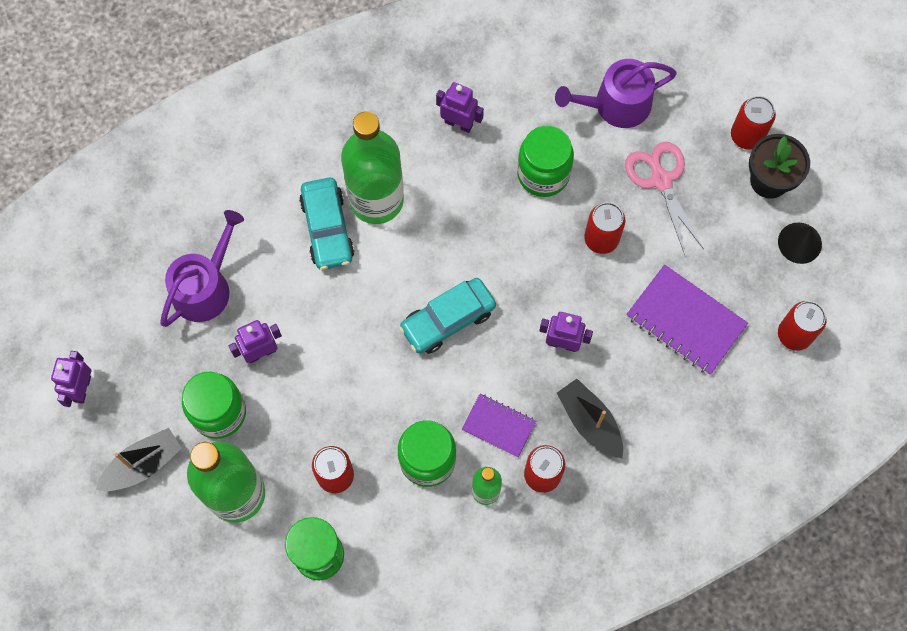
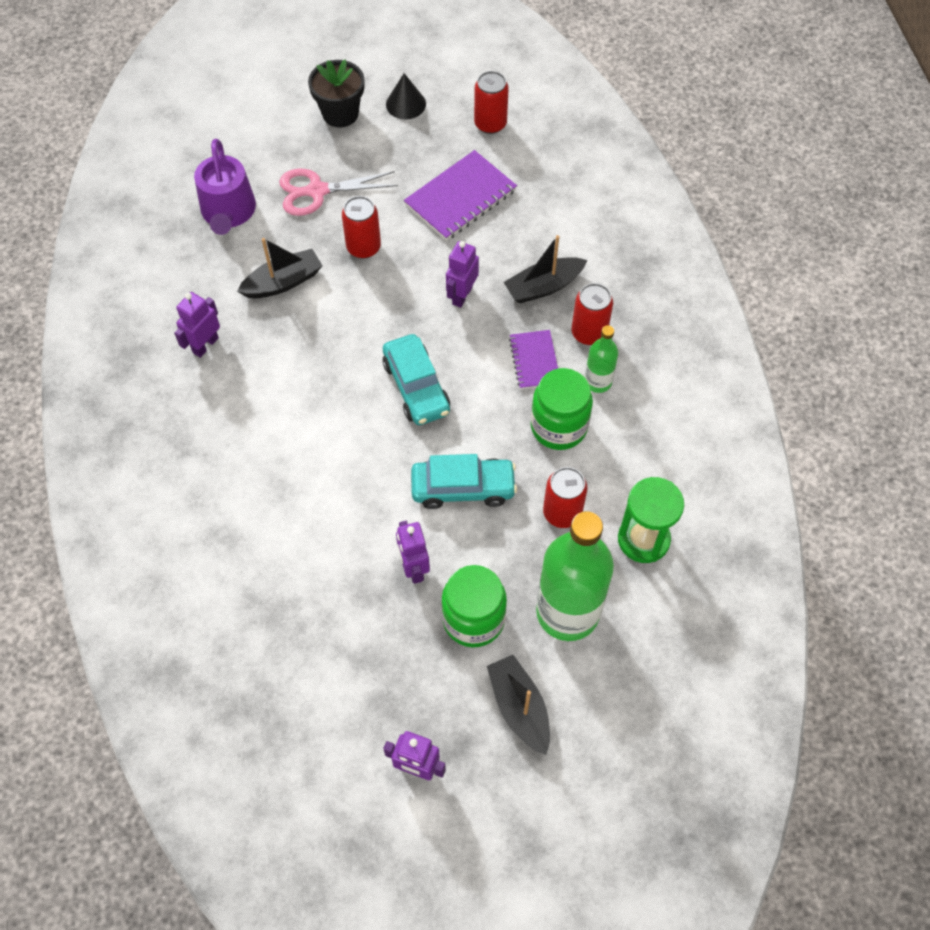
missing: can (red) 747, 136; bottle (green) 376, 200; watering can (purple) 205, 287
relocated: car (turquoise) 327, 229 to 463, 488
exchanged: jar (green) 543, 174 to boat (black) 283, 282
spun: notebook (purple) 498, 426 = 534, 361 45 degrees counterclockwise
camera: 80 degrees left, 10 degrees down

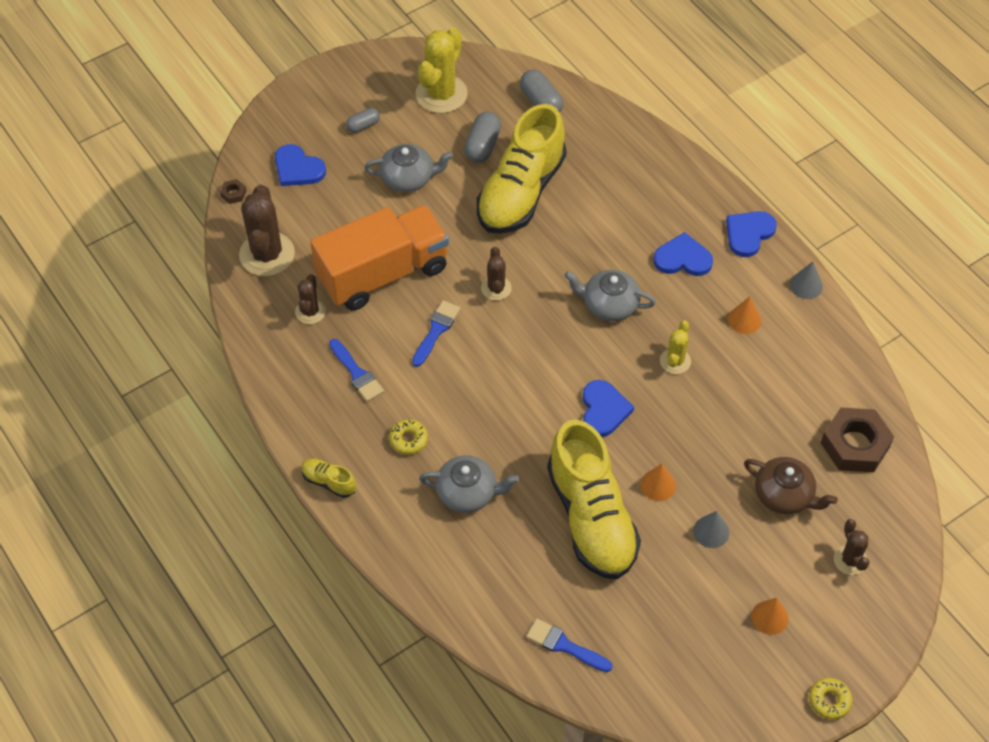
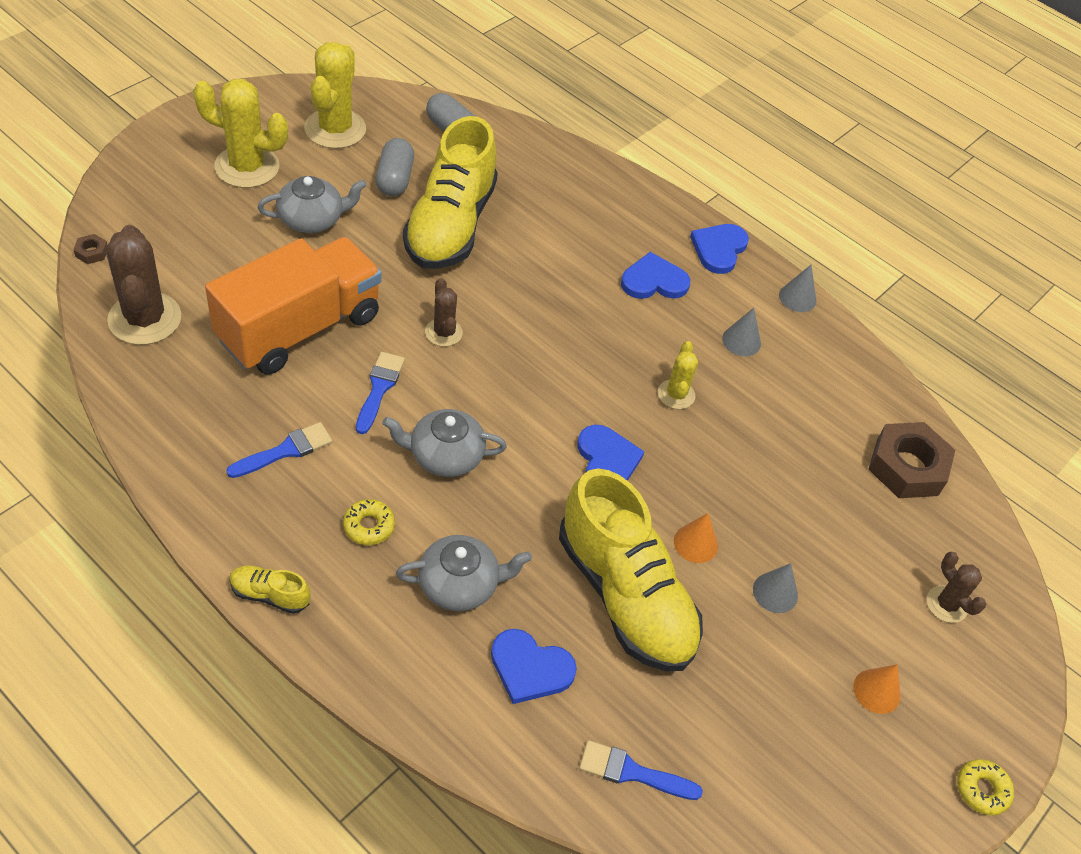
missing: cactus (brown) 310, 311; teapot (brown) 784, 495
relocated: heart (blue) 298, 168 to 530, 668; teapot (grey) 609, 304 to 445, 456
exchanged: capsule (grey) 363, 125 to cactus (yellow) 247, 167
colour: cone (orange) 744, 320 to cone (grey) 741, 341
spun: brush (blue) 357, 373 = 285, 451 75 degrees counterclockwise
camera: 20 degrees left, 5 degrees down

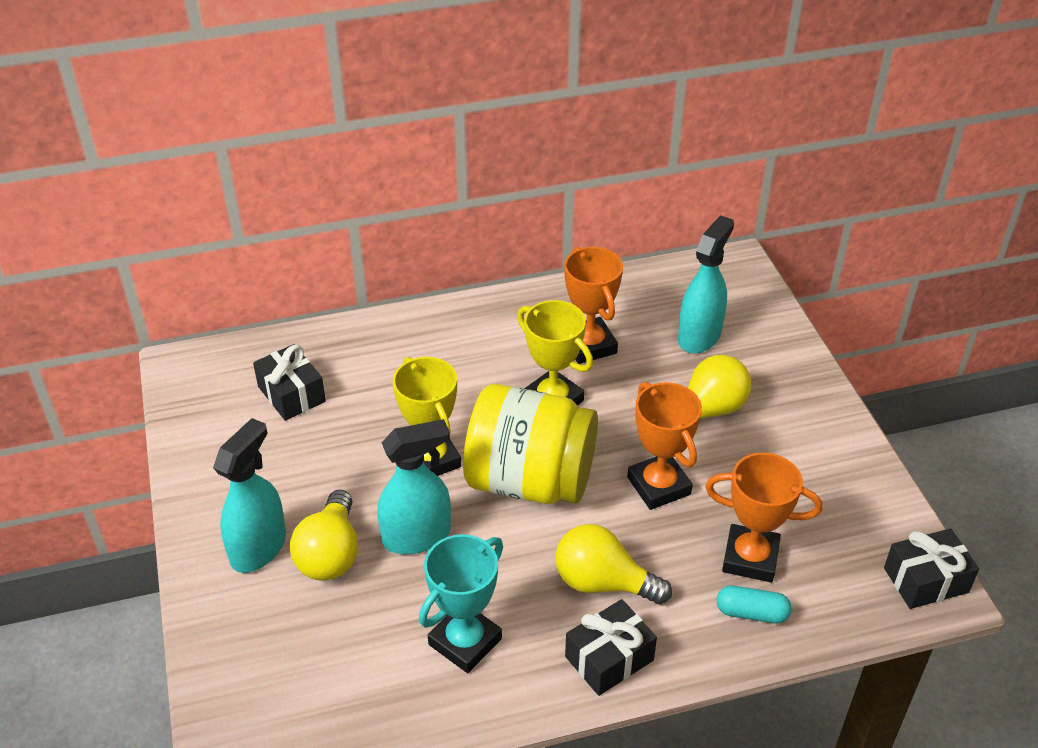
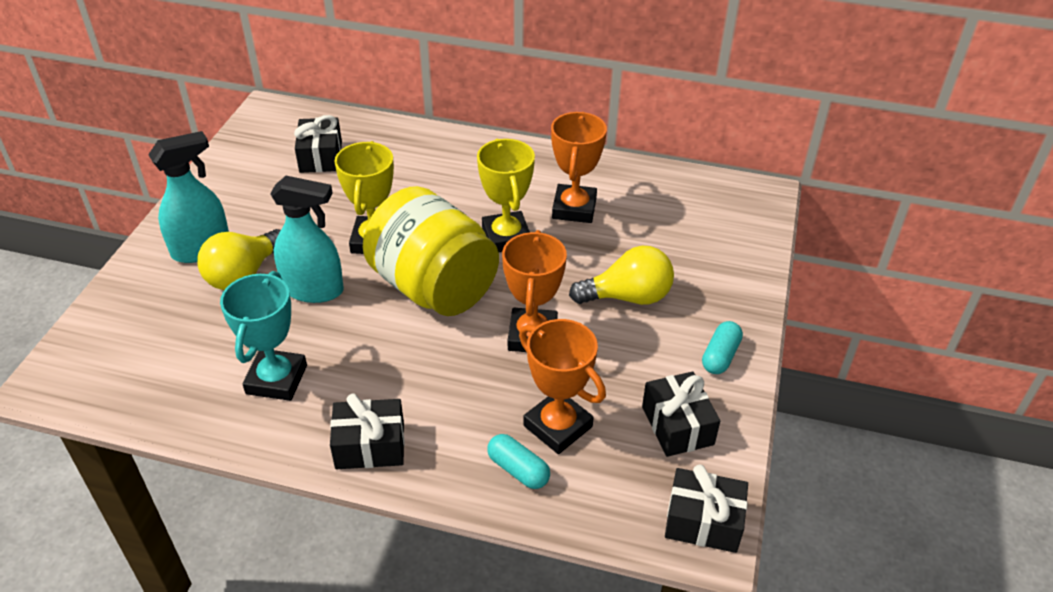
missing: spray bottle (turquoise) 699, 336; light bulb (yellow) 603, 582
appeared: capsule (turquoise) 720, 356; gift (black) 677, 425
spun: trophy (turquoise) 465, 641 = 276, 379 60 degrees counterclockwise
camera: 30 degrees right, 0 degrees up

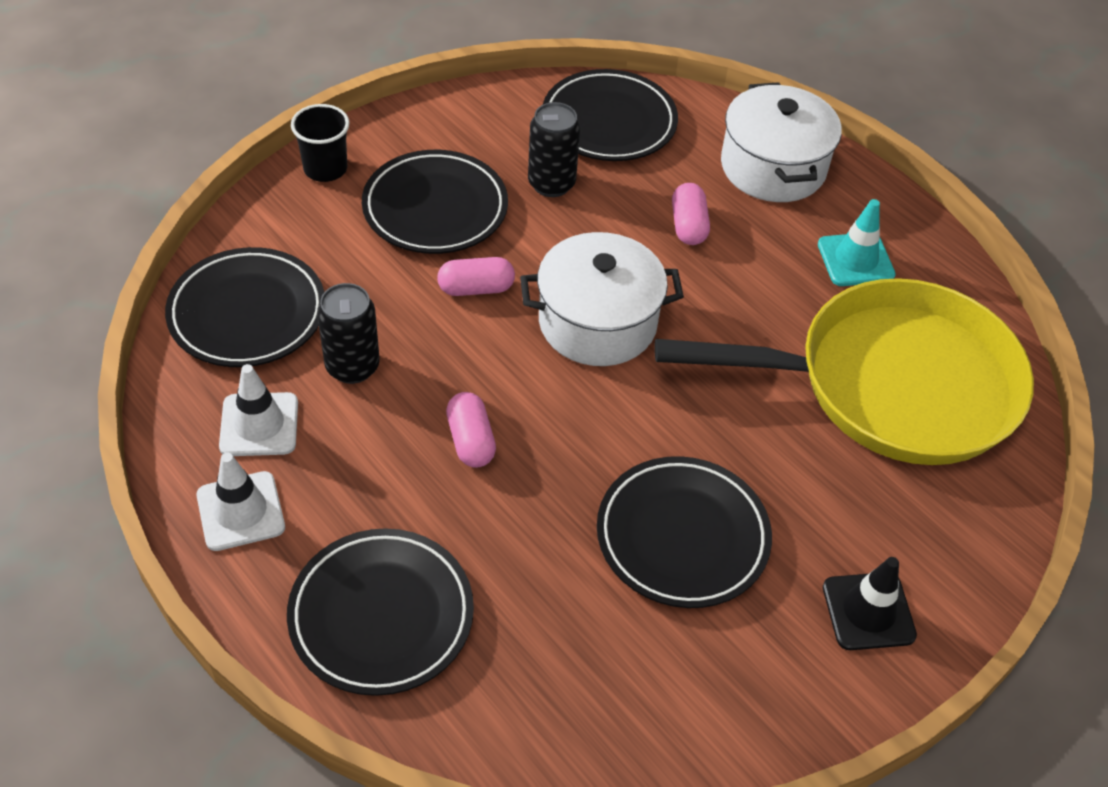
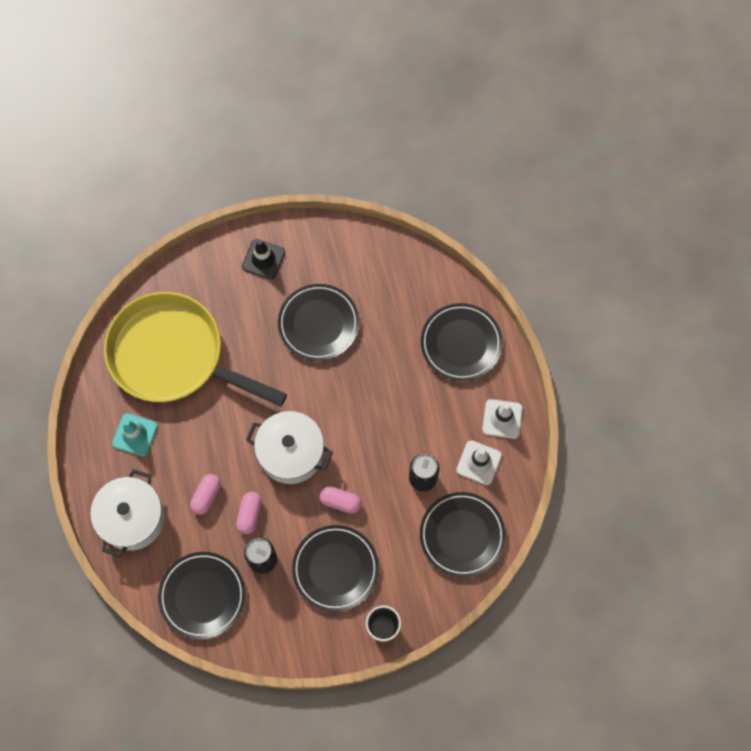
relocated: capsule (pink) 470, 441 to 250, 514
camera: 150 degrees left, 20 degrees up

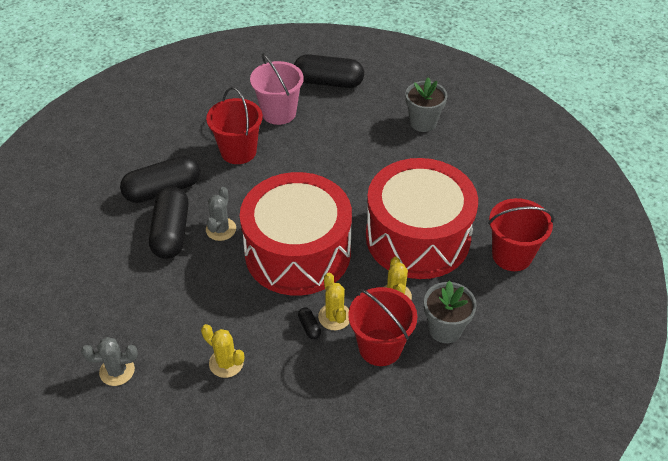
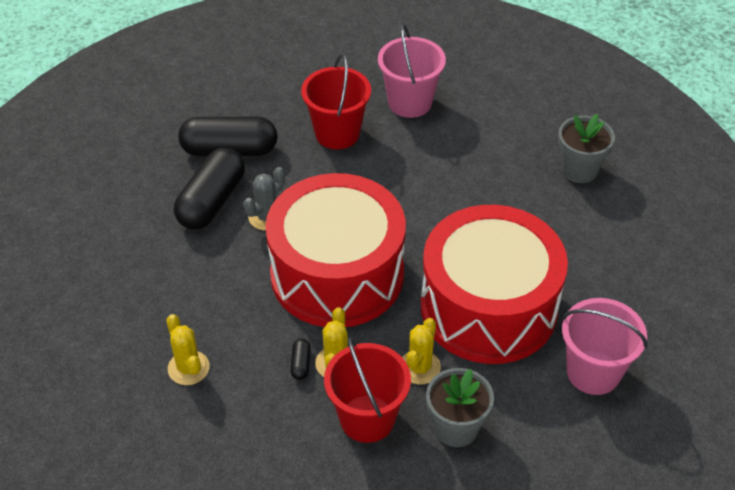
missing: capsule (black) 328, 82; cactus (grey) 117, 371
colour: bucket (red) 512, 255 to bucket (pink) 593, 372
camera: 25 degrees right, 0 degrees up

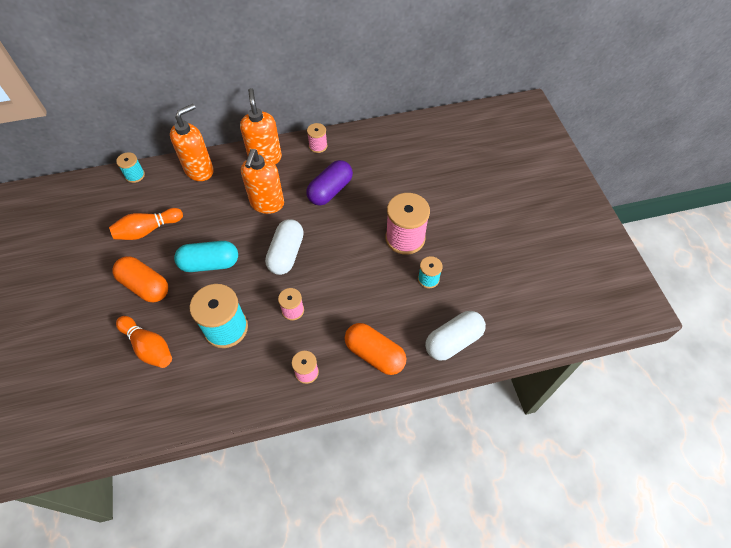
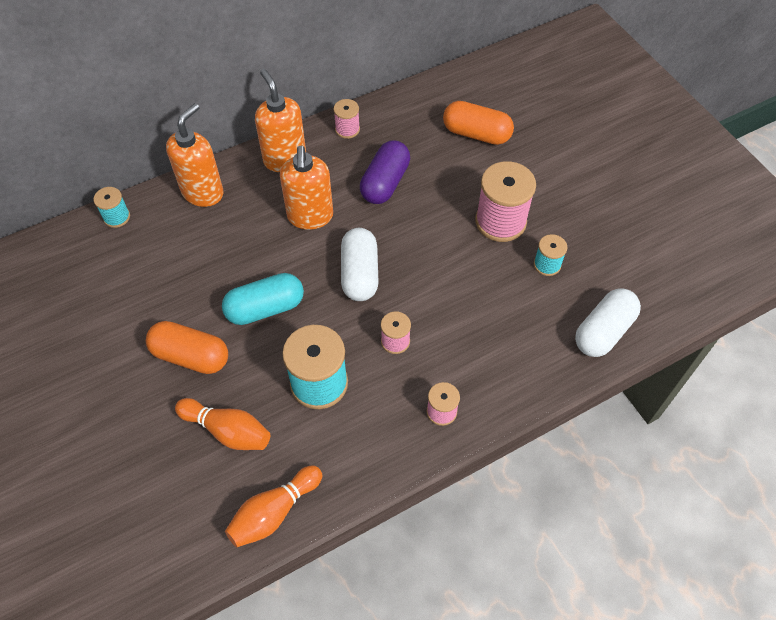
relocated: bowling pin (orange) 148, 230 to 274, 512; capsule (orange) 374, 354 to 476, 134
camera: 15 degrees left, 0 degrees up

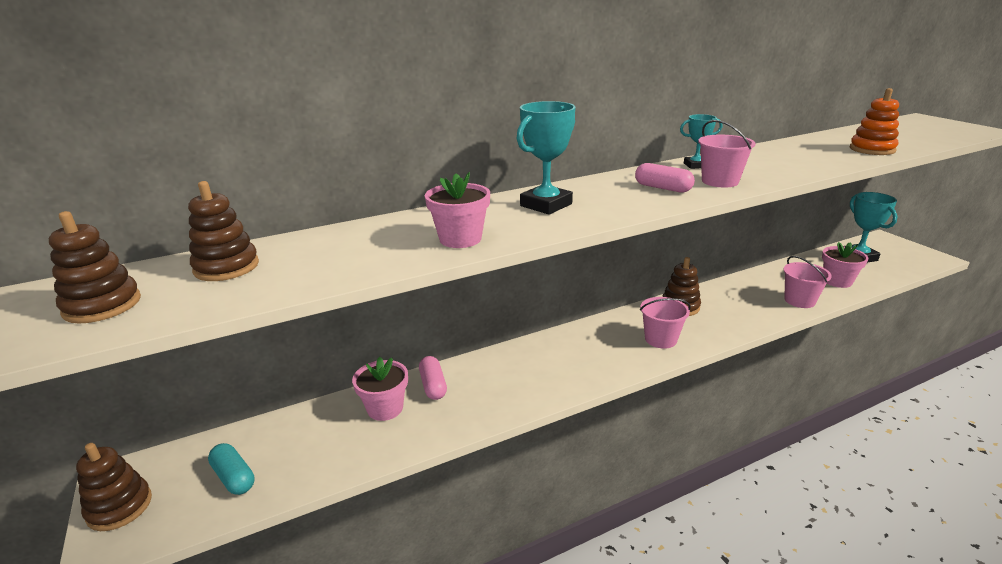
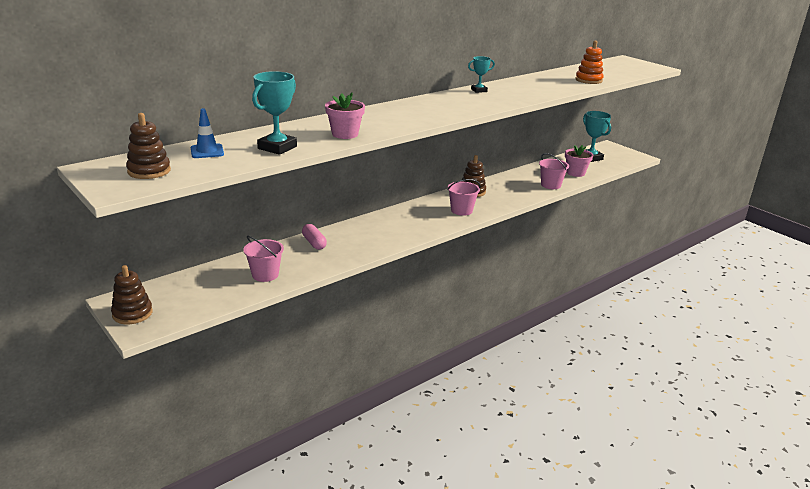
missing: capsule (pink) 662, 188; flower pot (pink) 385, 408; capsule (turquoise) 234, 477
relocated: trophy (turquoise) 546, 205 to 277, 147; bucket (pink) 720, 181 to 265, 275
exchanged: stacking toy (brown) 226, 267 to traffic cone (blue) 207, 151
camera: 15 degrees left, 0 degrees up

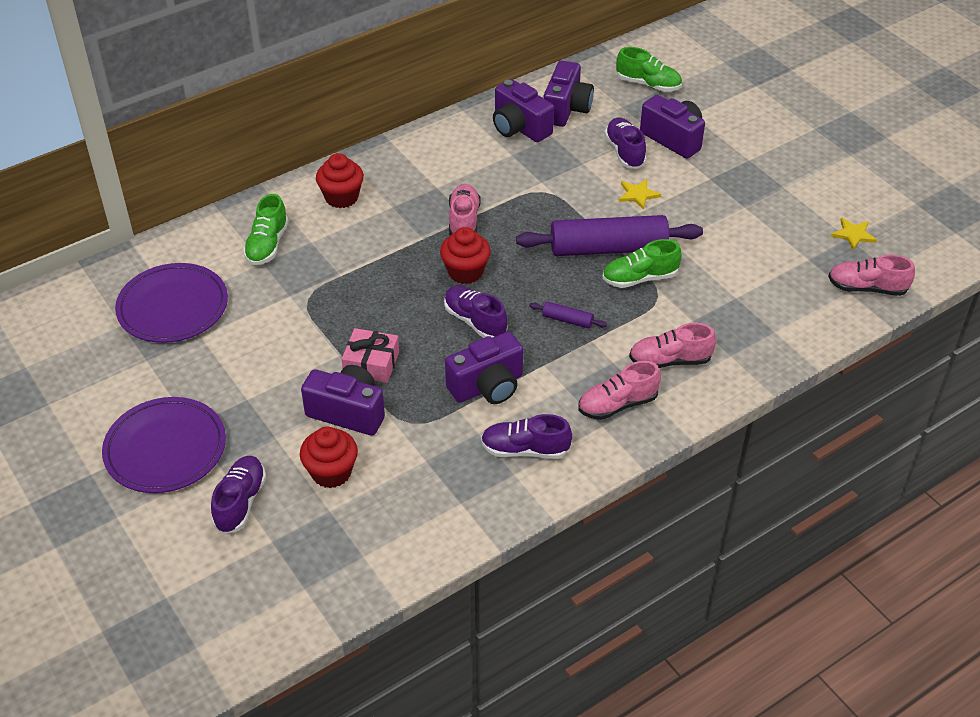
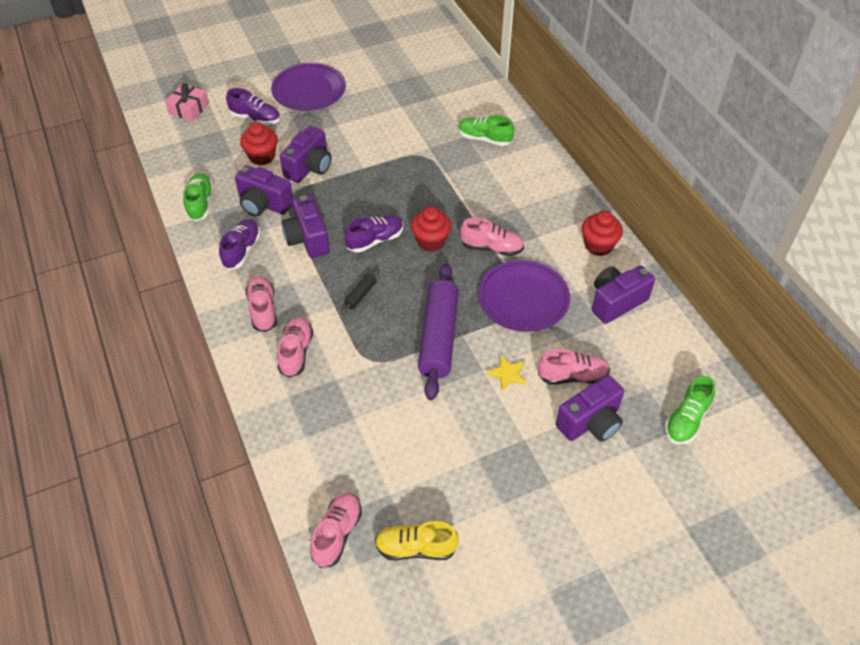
relocated: camera (purple) 566, 109 to 264, 204; cupcake (red) 341, 197 to 598, 245; shoe (green) 640, 278 to 200, 203; plate (purple) 173, 307 to 523, 299; gift (pink) 371, 363 to 189, 109
exchanged: star (yellow) 853, 234 to shoe (yellow) 416, 548
colour: shoe (purple) 624, 152 to shoe (pink) 572, 376; rolling pin (purple) 567, 320 to rolling pin (black) 360, 295
camera: 100 degrees right, 5 degrees up

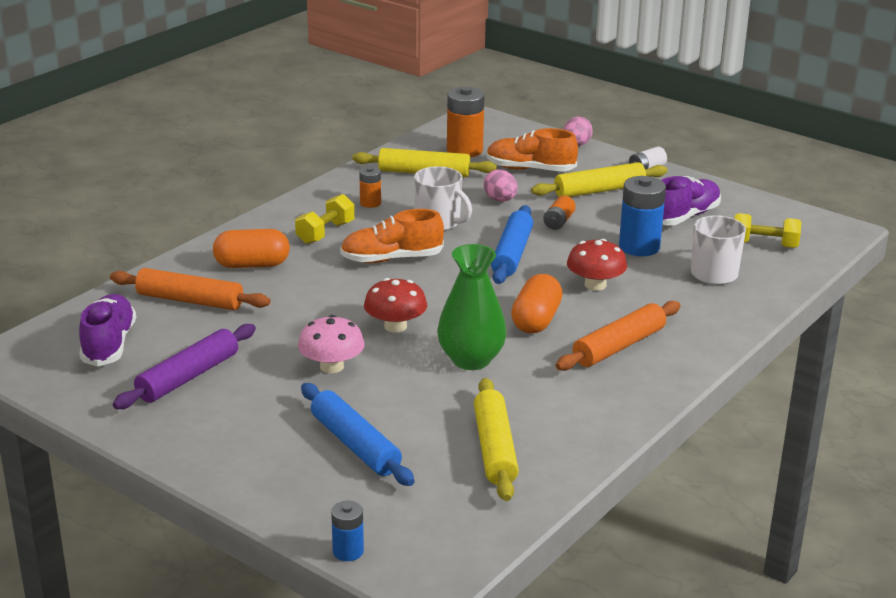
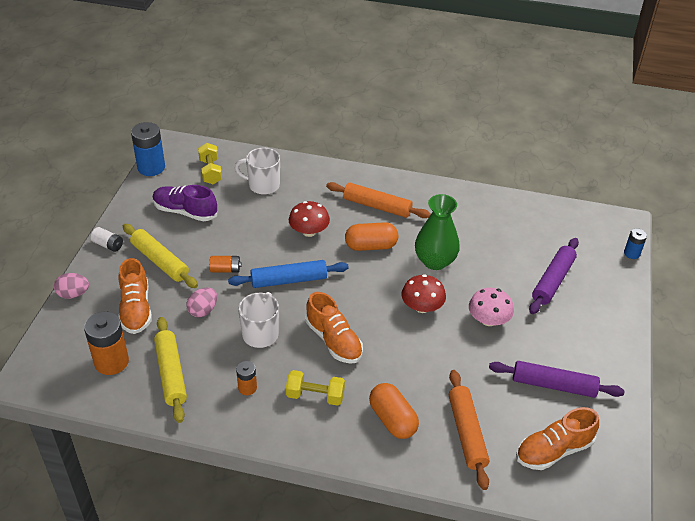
missing: rolling pin (yellow) 495, 449
relocated: battery (blue) 639, 247 to 151, 167
colour: shoe (purple) 109, 344 to shoe (orange) 554, 450; rolling pin (blue) 355, 445 to rolling pin (purple) 553, 281
camera: 115 degrees left, 15 degrees up

